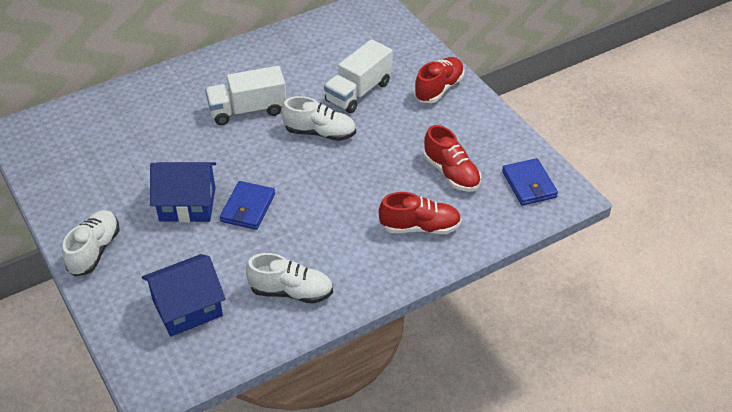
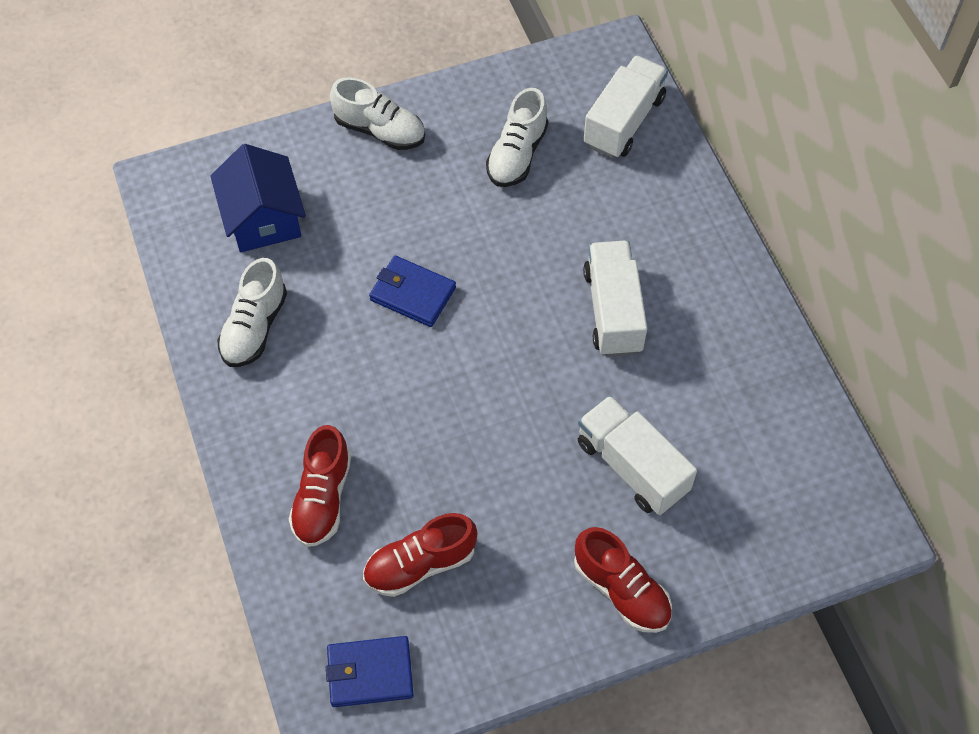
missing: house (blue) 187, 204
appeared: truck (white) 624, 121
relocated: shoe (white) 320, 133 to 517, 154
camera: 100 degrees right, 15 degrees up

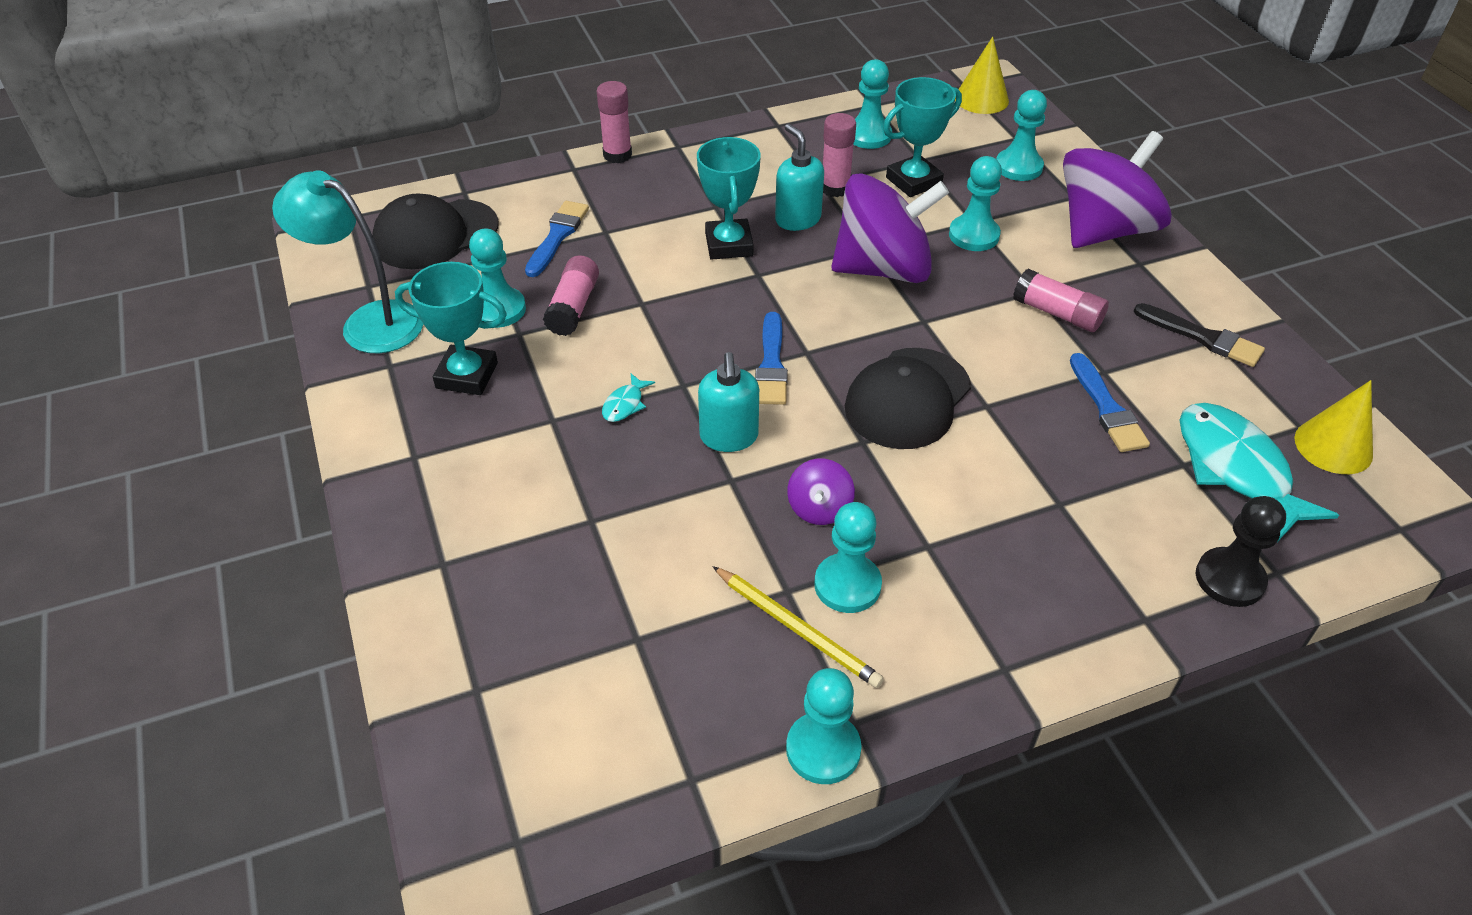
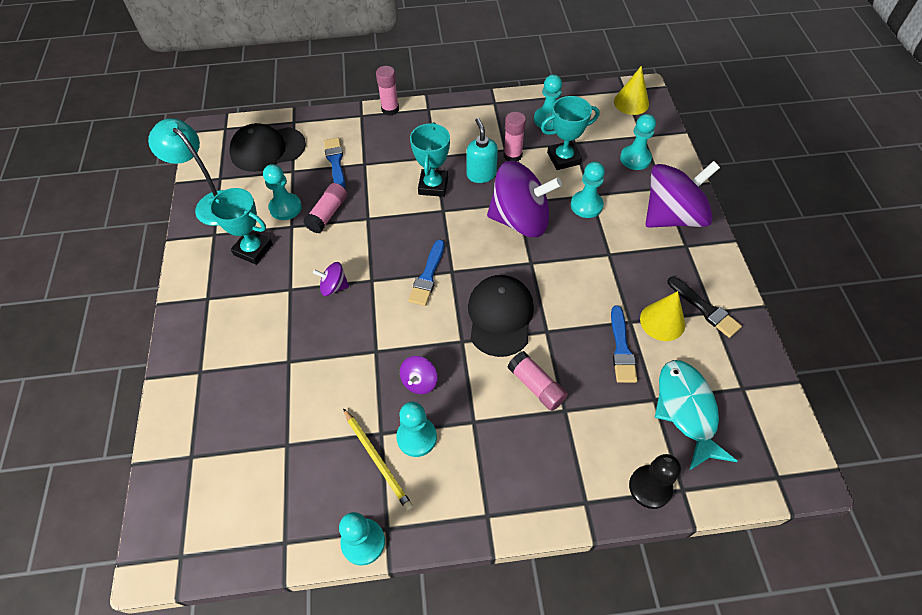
missing: soap dispenser (turquoise) 729, 437
relocated: glue stick (pink) 1057, 313 to 536, 386; cone (yellow) 1333, 446 to 662, 321
exchanged: fish (turquoise) 625, 404 to spinning top (purple) 334, 287
spun: brush (blue) 557, 236 = 335, 162 45 degrees counterclockwise; cap (black) 907, 398 = 500, 316 135 degrees clockwise
camera: 15 degrees right, 10 degrees up

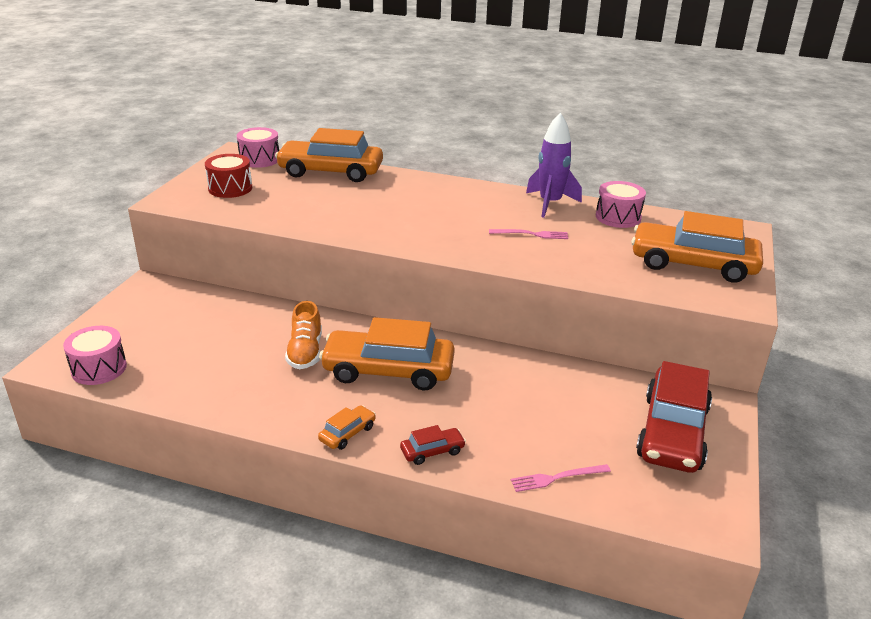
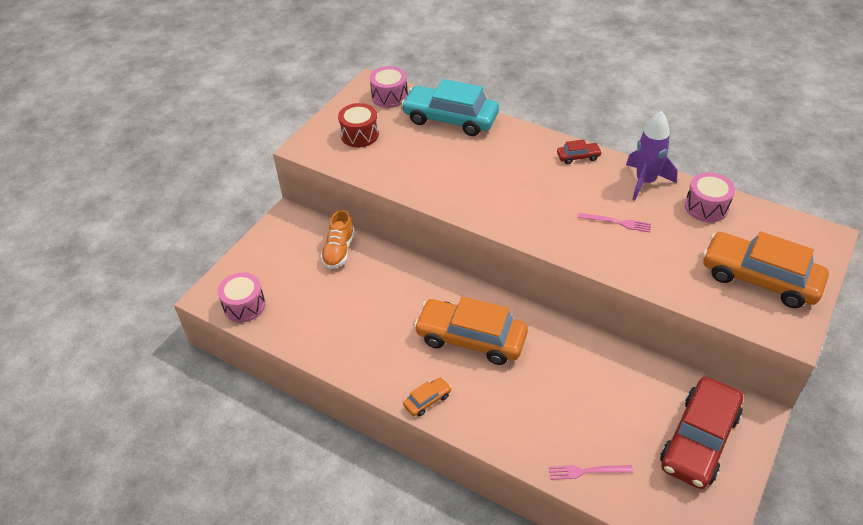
relocated: shoe (orange) 305, 352 to 339, 250; car (red) 432, 451 to 578, 157
colour: car (orange) 330, 172 to car (turquoise) 450, 119
camera: 15 degrees right, 15 degrees up

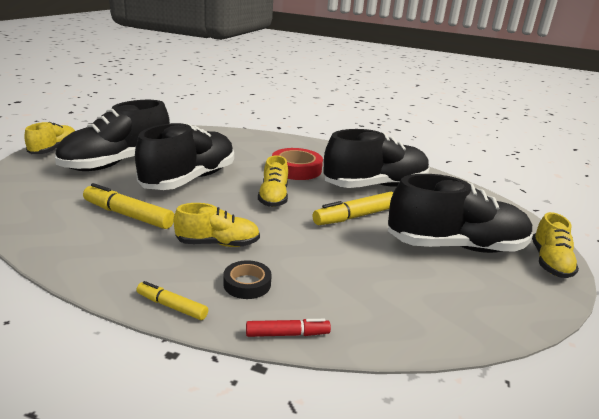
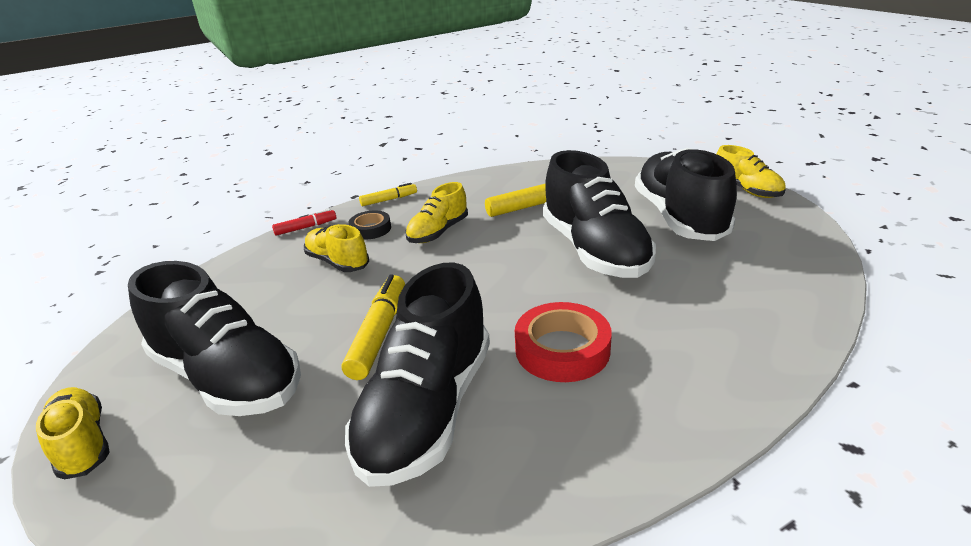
relocated: shoe (yellow) 273, 197 to 338, 262
spun: shoe (black) 455, 246 = 227, 377 90 degrees counterclockwise; marker (red) 287, 334 = 306, 227 150 degrees counterclockwise
camera: 135 degrees right, 5 degrees up

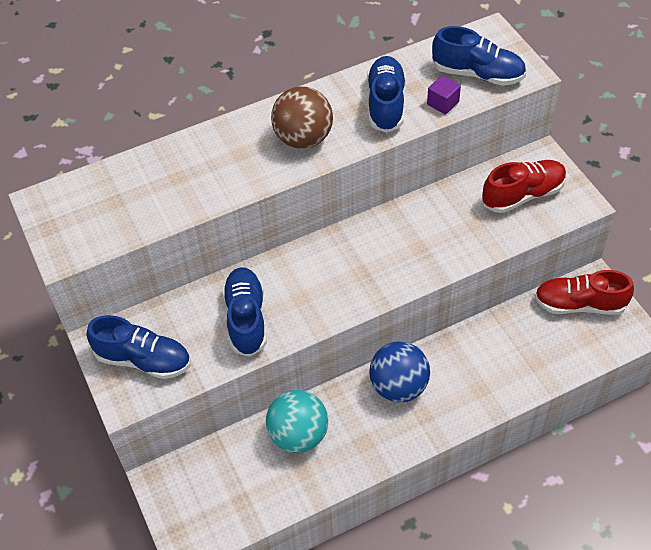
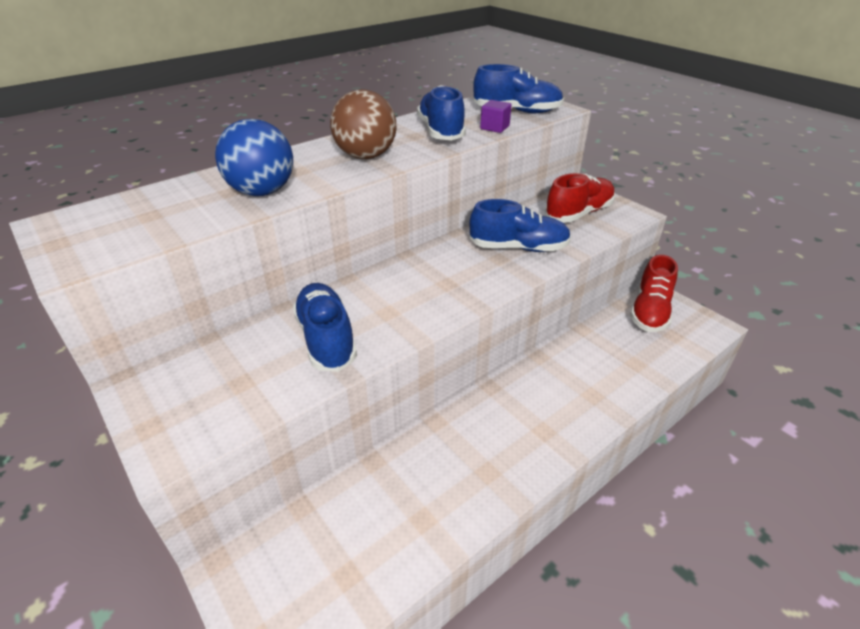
missing: ball (turquoise) 298, 435
relocated: shoe (blue) 144, 360 to 518, 248; ball (blue) 399, 386 to 262, 192
spun: shoe (red) 579, 304 = 650, 311 60 degrees counterclockwise
camera: 15 degrees left, 15 degrees down

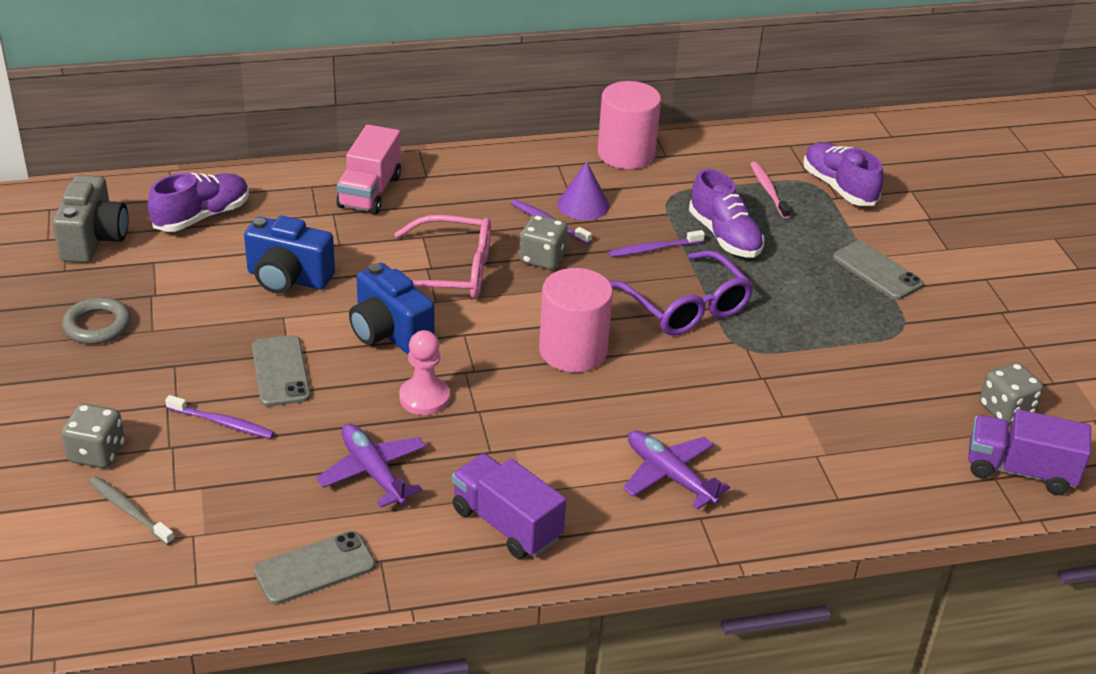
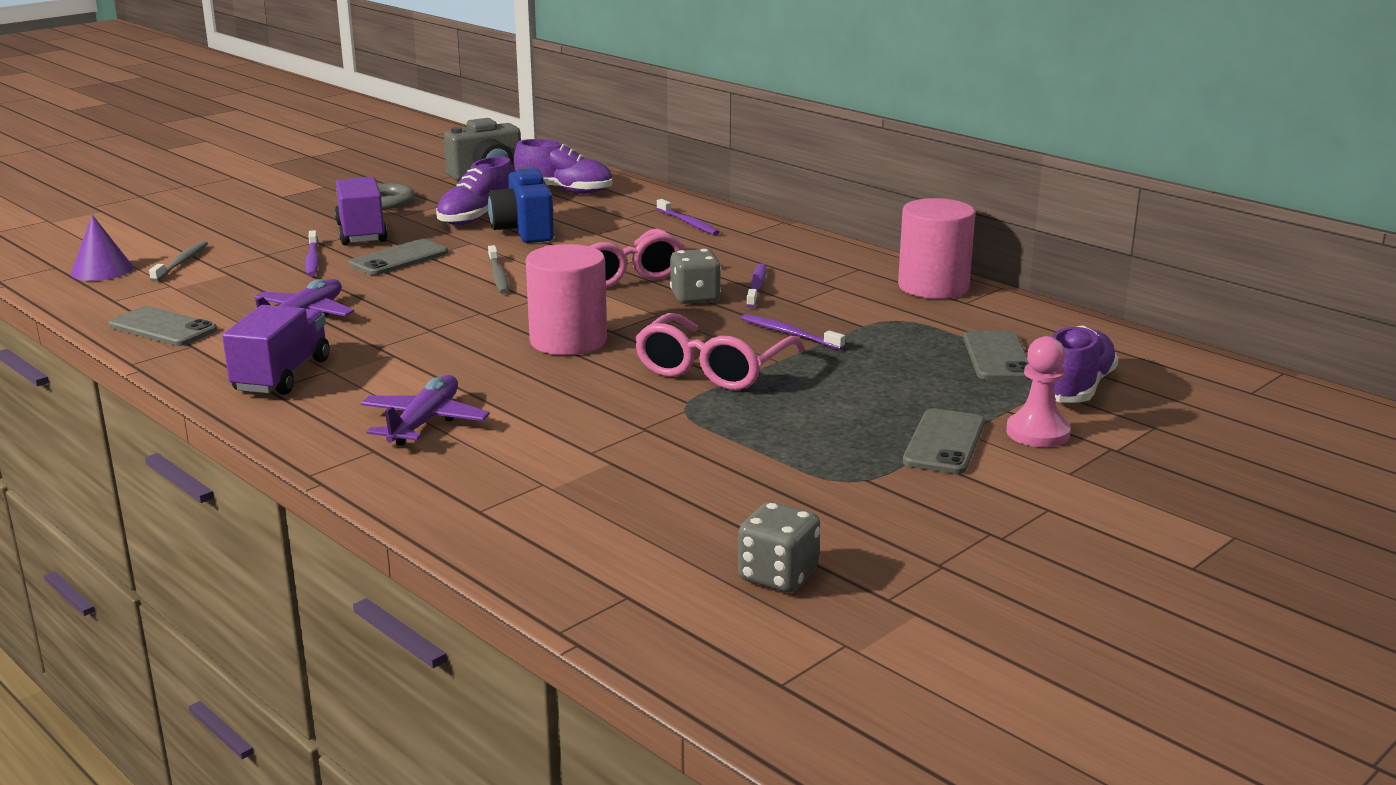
missing: dice (grey) 97, 453
relocated: cone (purple) 583, 204 to 102, 270; shoe (purple) 724, 236 to 477, 217; pawn (pink) 424, 398 to 1037, 433; truck (purple) 1019, 470 to 361, 233
exchanged: truck (pink) 369, 192 to toothbrush (purple) 688, 223; toothbrush (pink) 768, 190 to phone (grey) 997, 357; camera (blue) 389, 333 to toothbrush (grey) 498, 276
colour: glasses (purple) 686, 307 to glasses (pink) 713, 368
camera: 60 degrees right, 15 degrees down

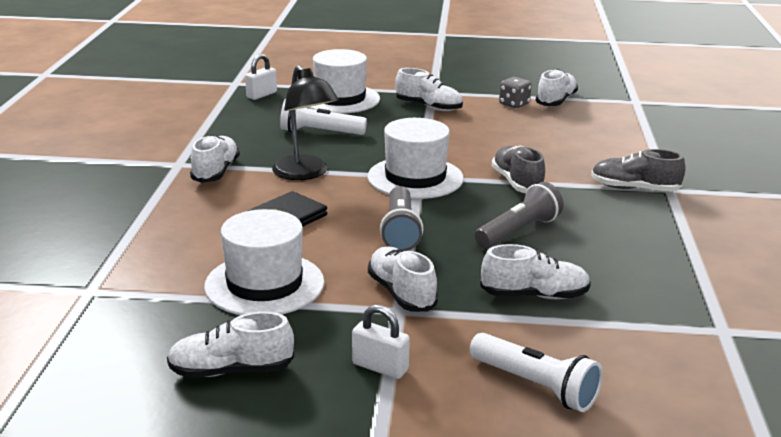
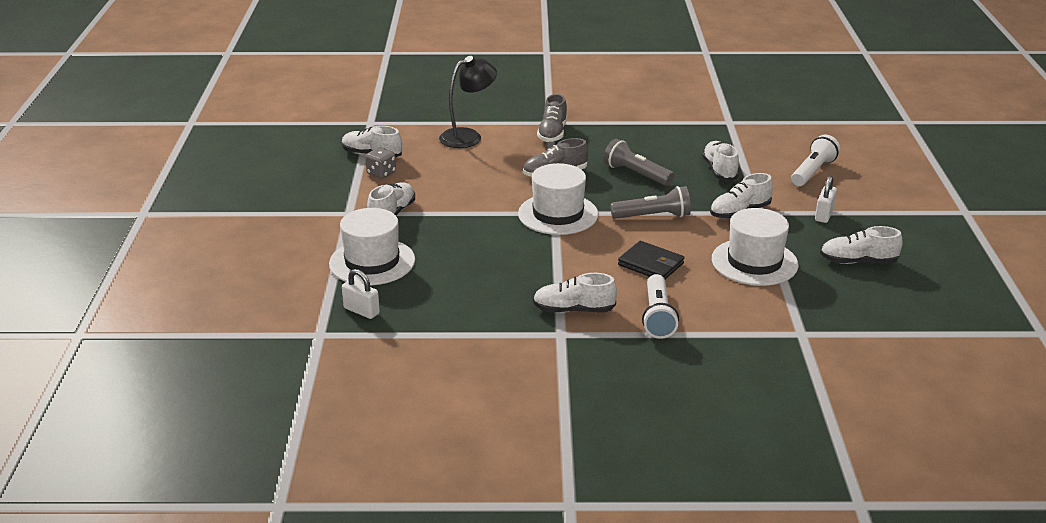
relocated: lamp (black) 305, 174 to 468, 136; flashlight (white) 319, 132 to 657, 316
spun: shoe (white) 231, 370 = 858, 261 105 degrees clockwise
camera: 95 degrees left, 5 degrees up

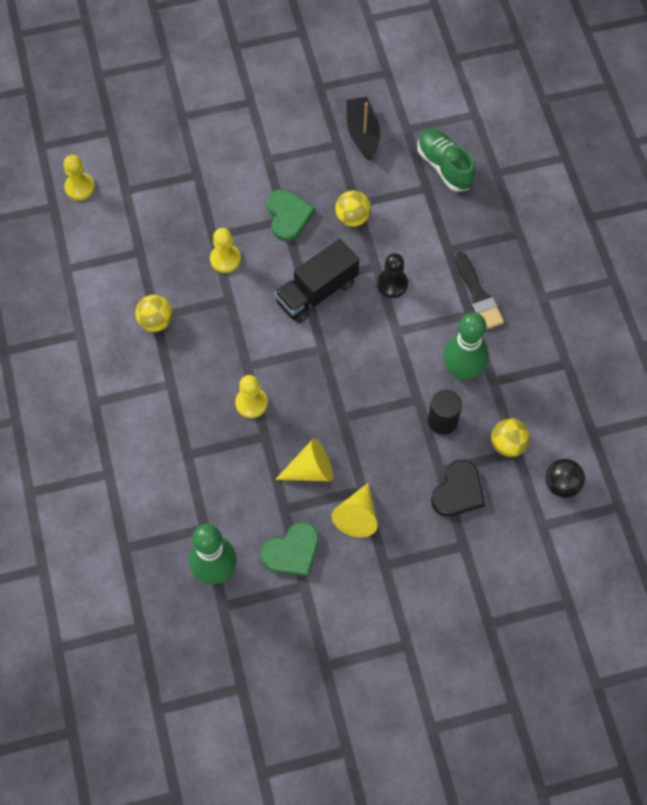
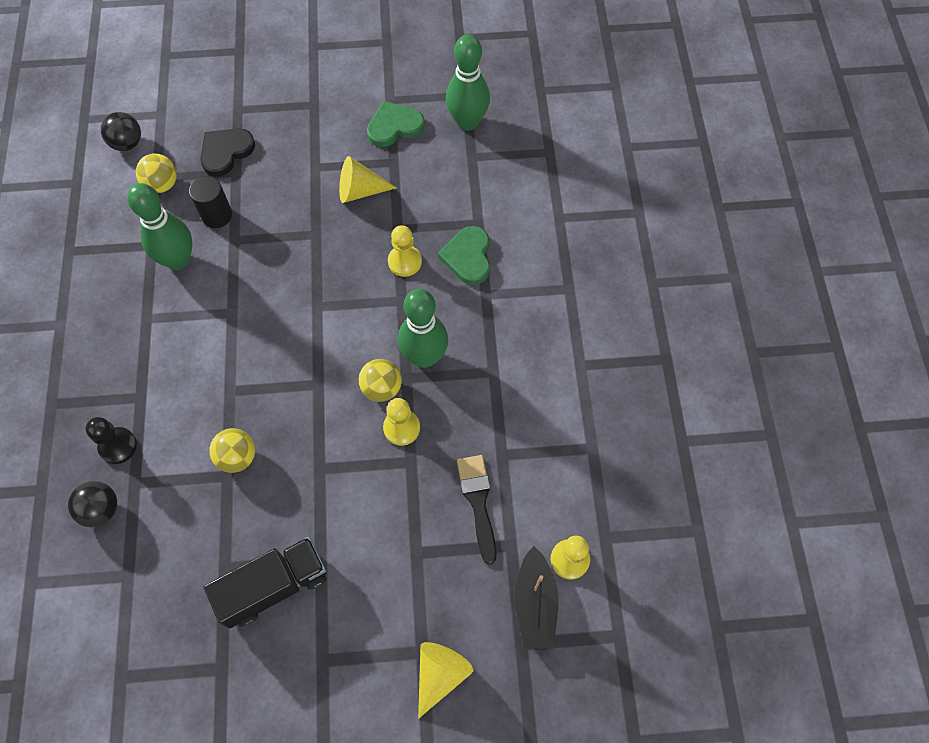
appeared: bowling pin (green) 424, 357
relocated: boat (black) 362, 133 to 535, 603; heart (green) 288, 216 to 468, 257; truck (black) 316, 292 to 274, 586; brush (black) 478, 295 to 478, 502; pawn (black) 392, 284 to 118, 446; ball (yellow) 156, 321 to 382, 388; cone (yellow) 357, 516 to 440, 674
exchanged: shoe (green) 444, 166 to ball (black) 101, 509
camera: 170 degrees left, 0 degrees up

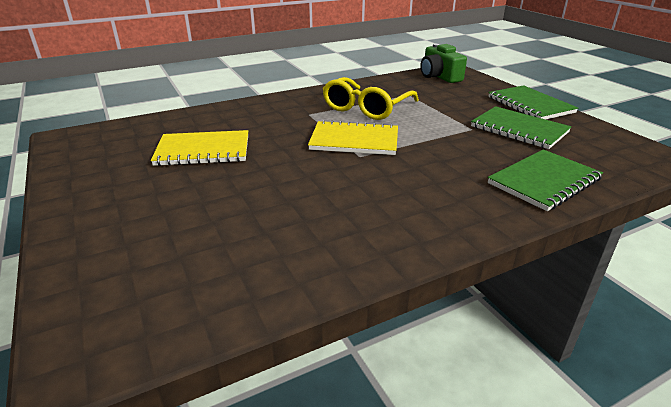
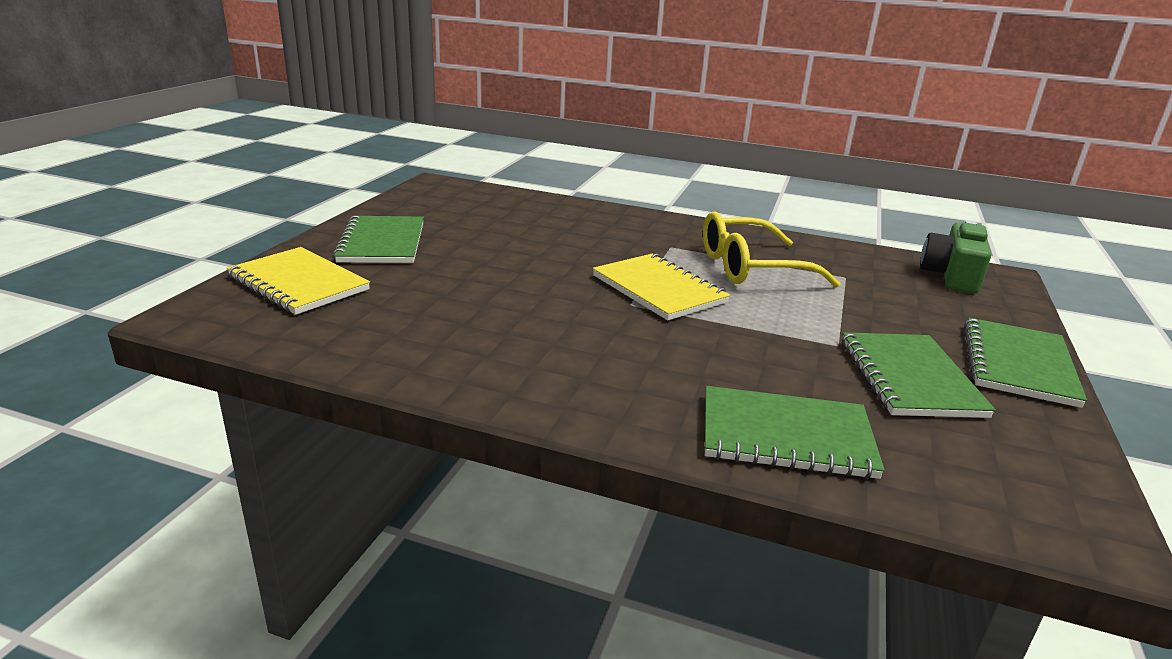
appeared: notebook (green) 382, 243
relocated: notebook (yellow) 203, 150 to 299, 283
camera: 45 degrees right, 5 degrees down

